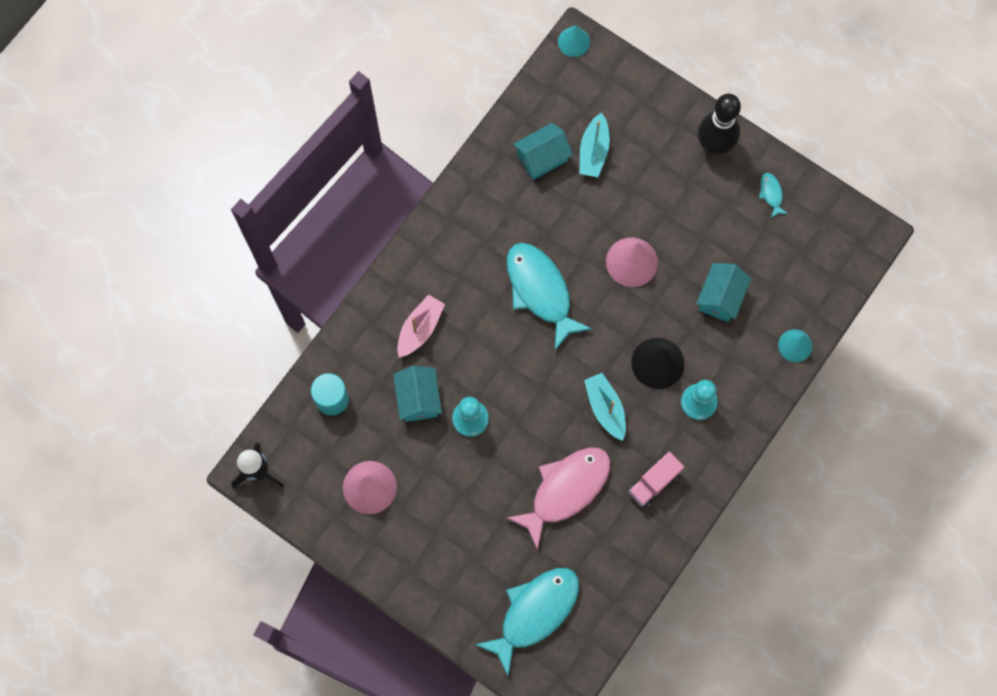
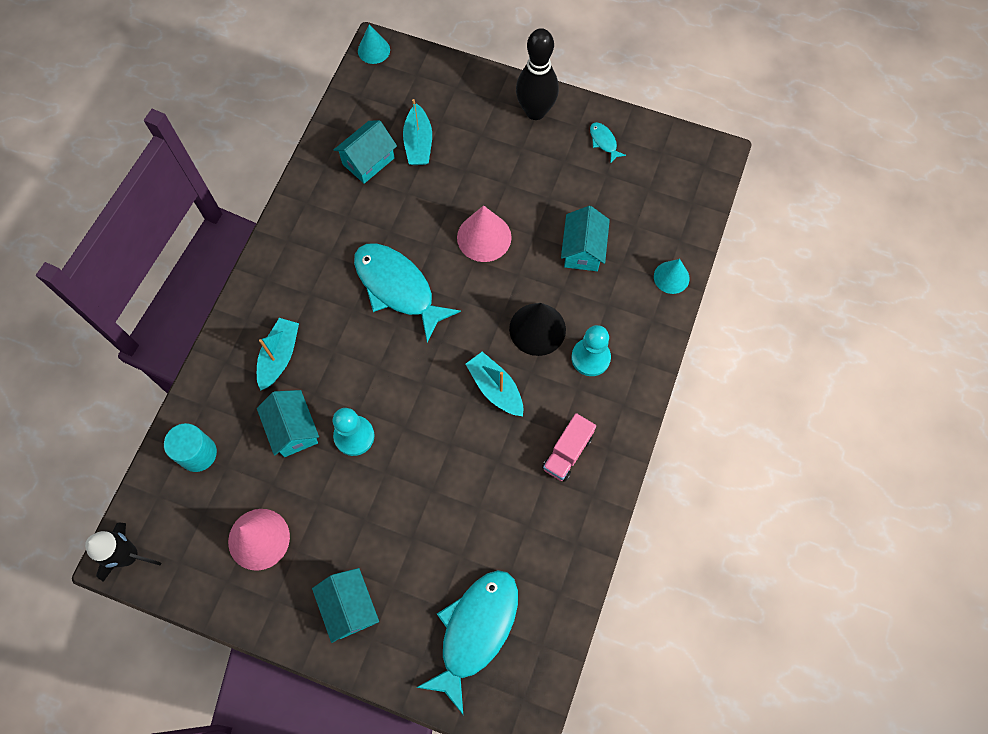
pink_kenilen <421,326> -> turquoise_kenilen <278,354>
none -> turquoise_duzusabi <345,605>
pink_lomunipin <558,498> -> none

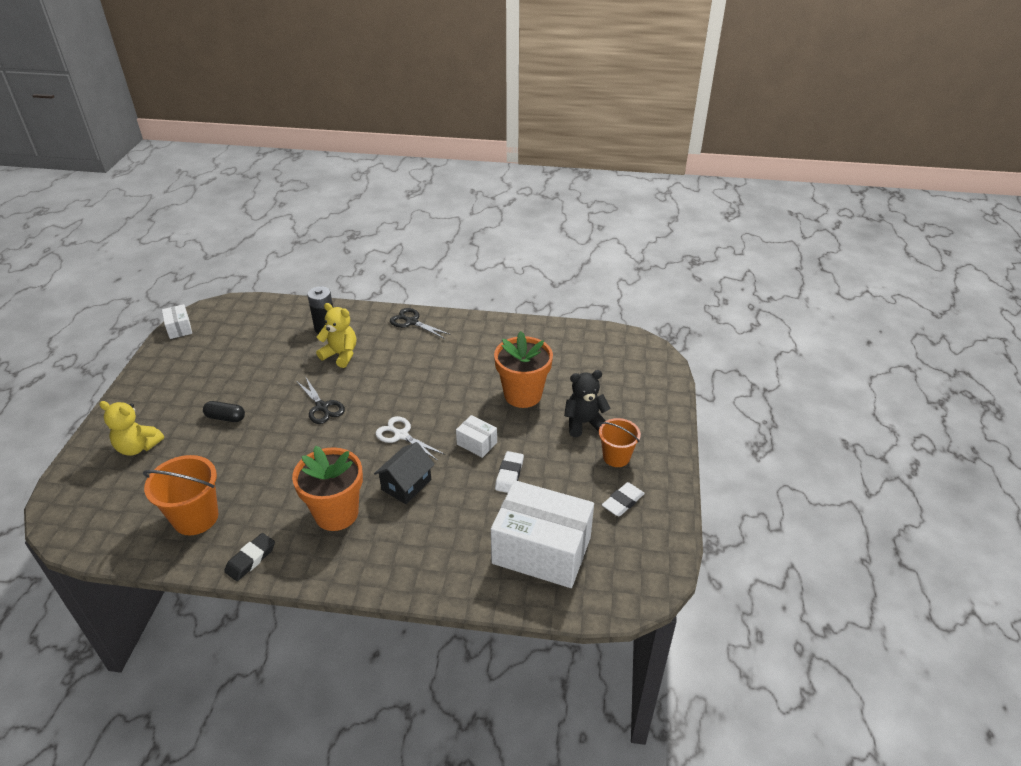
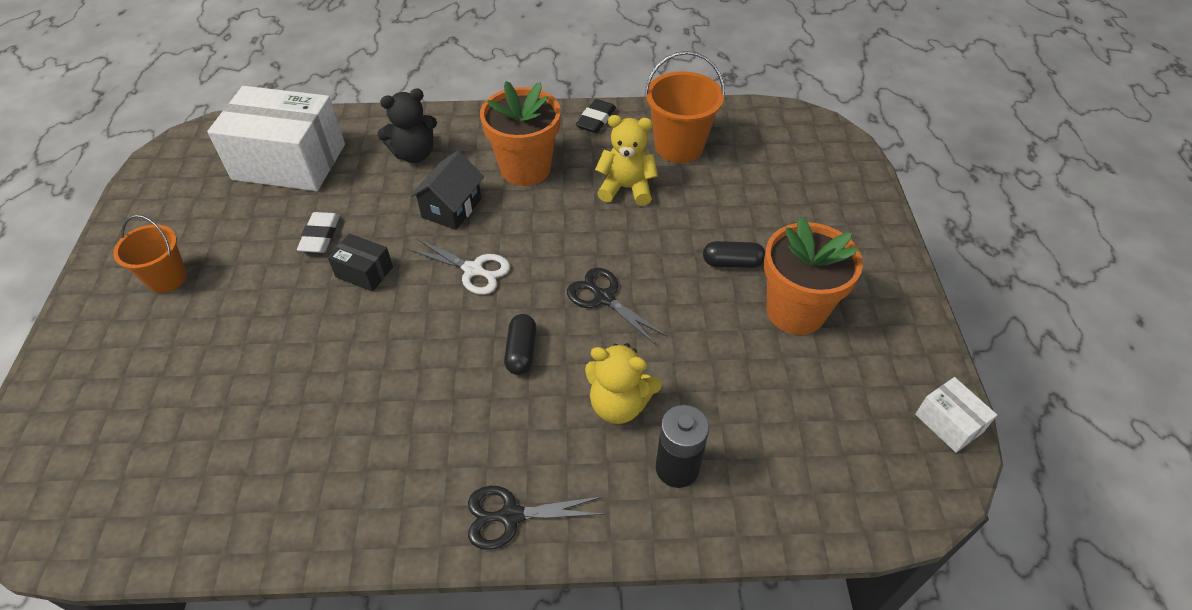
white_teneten <476,436> -> black_teneten <360,263>
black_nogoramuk <587,403> -> black_nogoramuk <407,125>, move
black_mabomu <420,323> -> black_mabomu <536,517>, 150 degrees clockwise
none -> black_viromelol <520,344>
yellow_nogoramuk <131,428> -> yellow_nogoramuk <626,160>, move
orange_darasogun <523,369> -> orange_darasogun <813,276>, move
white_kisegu <623,499> -> none

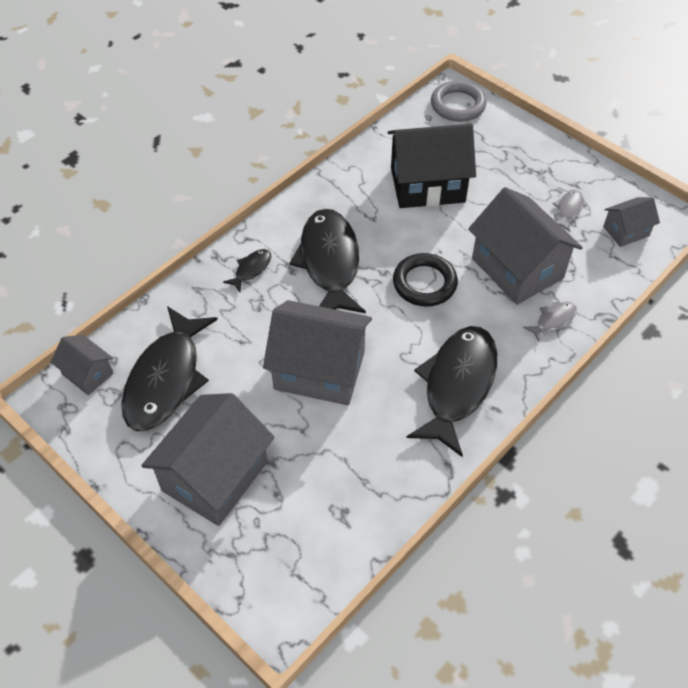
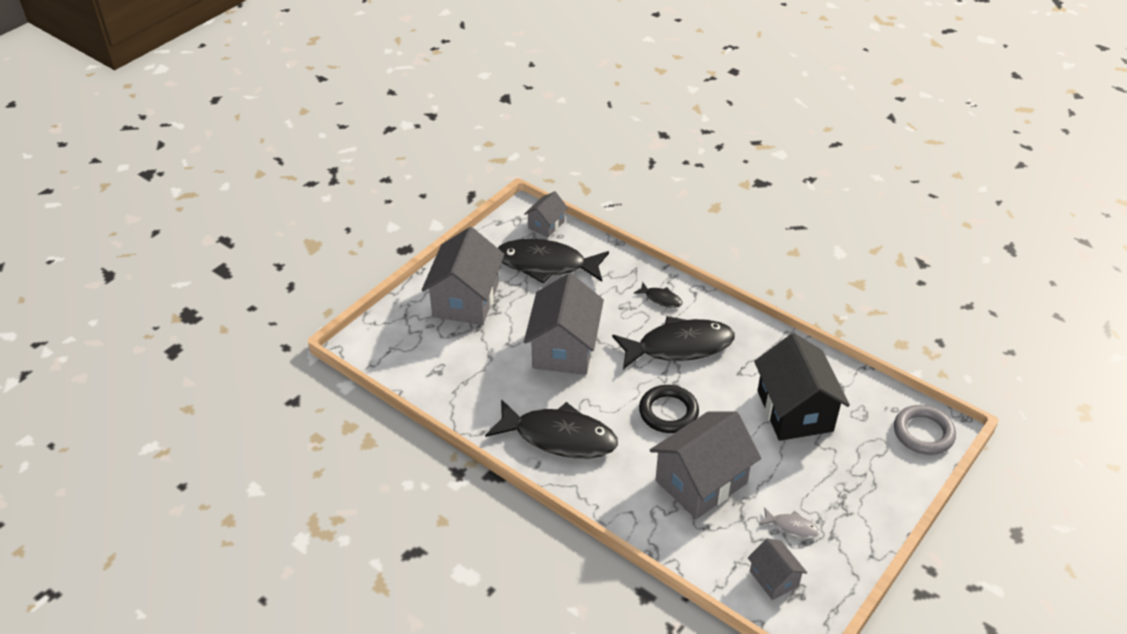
grey_duzusabi <208,459> -> grey_duzusabi <463,276>, 75 degrees clockwise
grey_lomunipin <550,322> -> none

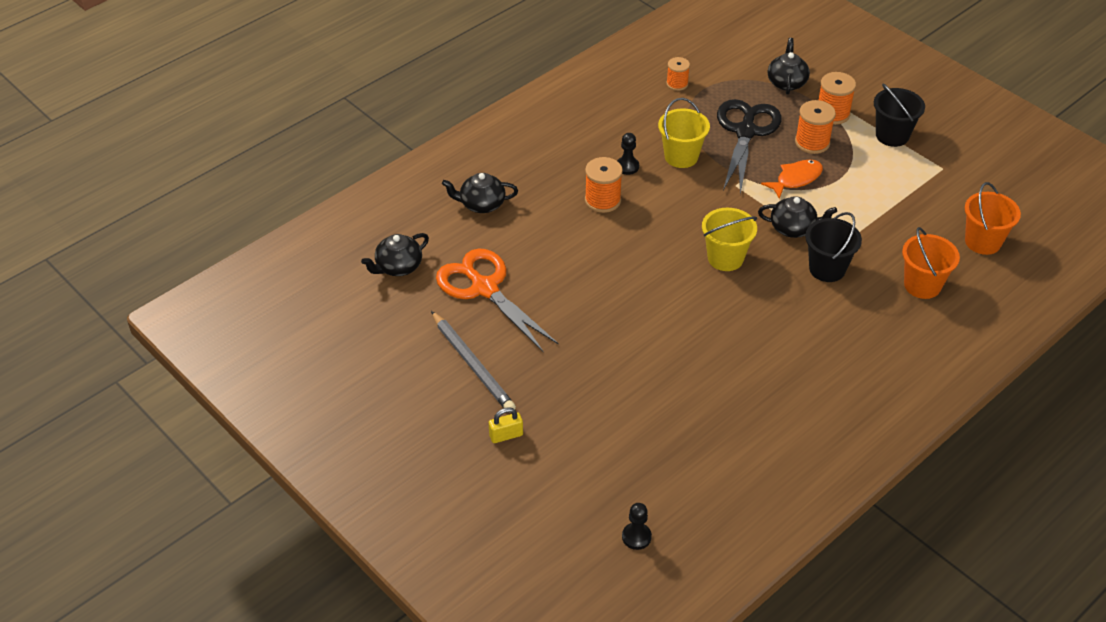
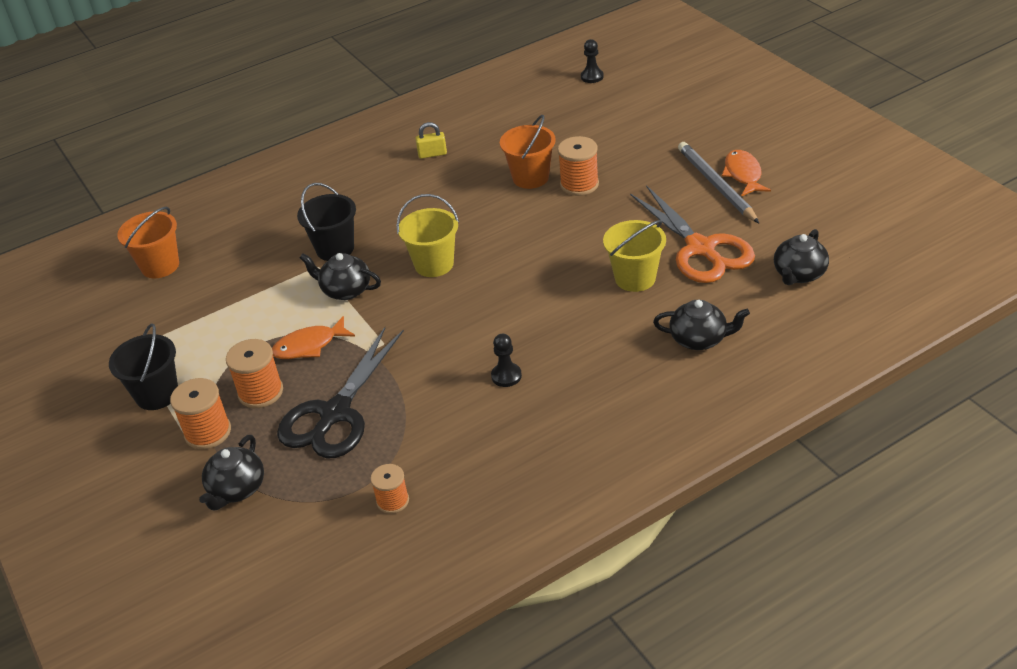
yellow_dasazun <506,425> -> yellow_dasazun <431,140>, move
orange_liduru <931,263> -> orange_liduru <528,152>, move
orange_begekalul <604,185> -> orange_begekalul <578,166>, move
yellow_liduru <684,133> -> yellow_liduru <634,256>, move
none -> orange_lomunipin <746,173>
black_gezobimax <395,254> -> black_gezobimax <801,257>, 150 degrees clockwise

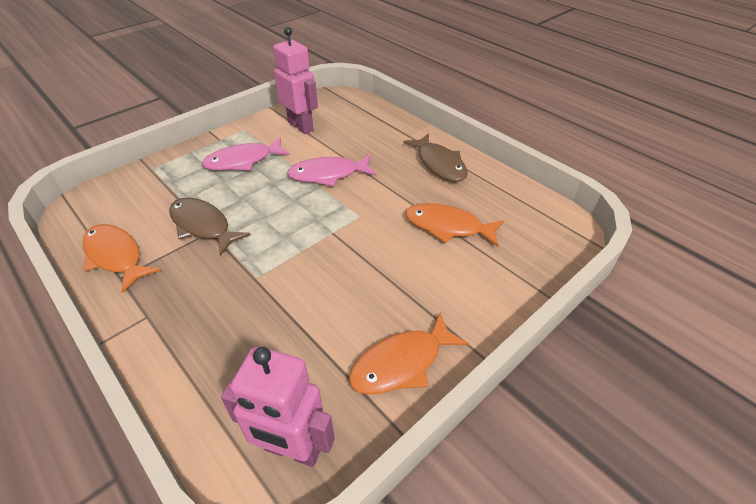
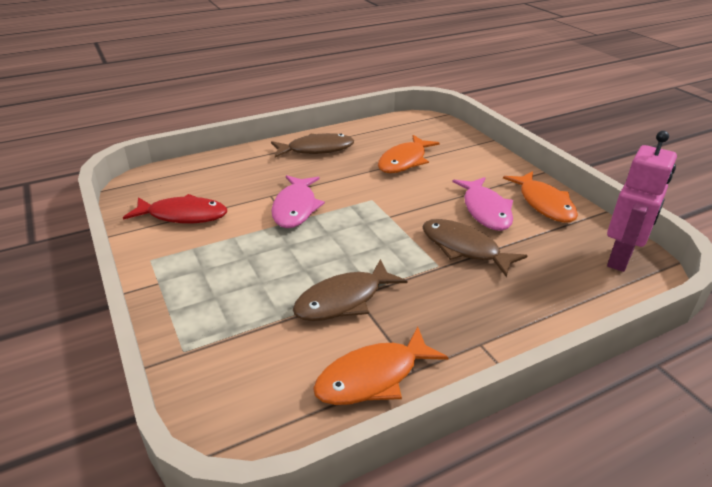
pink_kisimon <295,80> -> red_lomunipin <175,208>
none -> brown_lomunipin <475,248>
pink_lomunipin <246,154> -> pink_lomunipin <482,204>, move

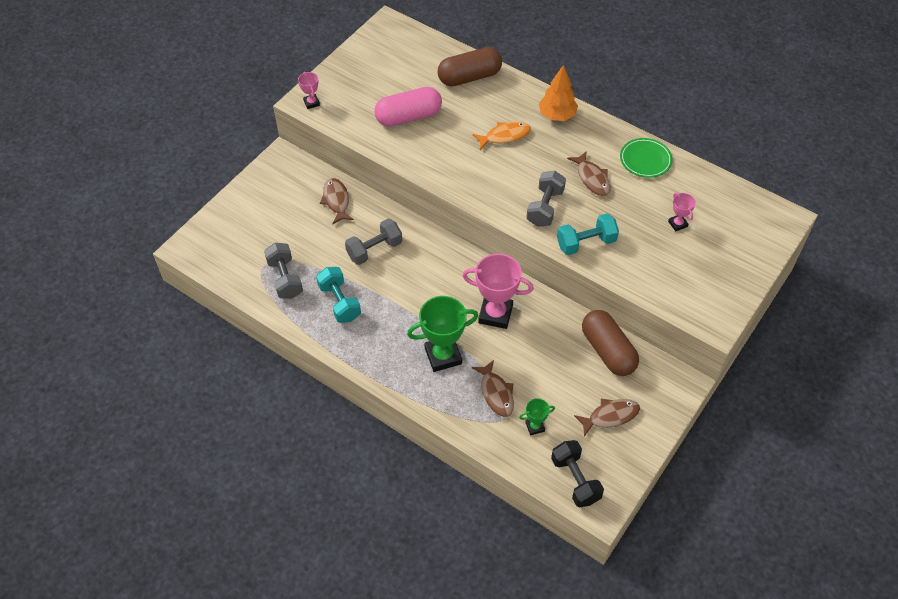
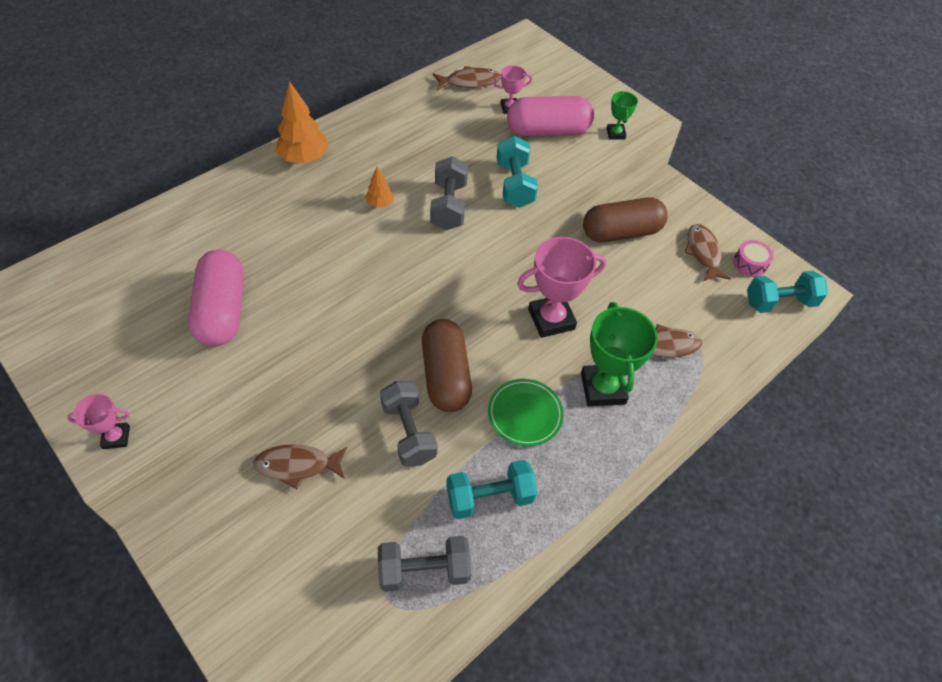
none -> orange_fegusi <379,187>
brown_viromelol <470,66> -> brown_viromelol <447,365>, move
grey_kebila <546,199> -> grey_kebila <449,193>, 60 degrees clockwise
brown_lomunipin <589,173> -> brown_lomunipin <467,78>, move
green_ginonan <646,158> -> green_ginonan <526,412>, move
none -> pink_viromelol <550,116>
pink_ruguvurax <498,291> -> pink_ruguvurax <561,287>, 45 degrees clockwise
green_ruguvurax <537,416> -> green_ruguvurax <622,115>, move
none -> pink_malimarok <753,258>
black_kebila <577,473> -> turquoise_kebila <787,292>
orange_lomunipin <501,136> -> none

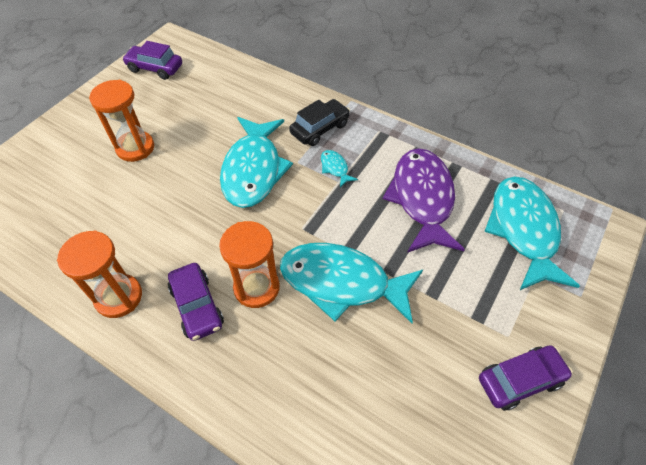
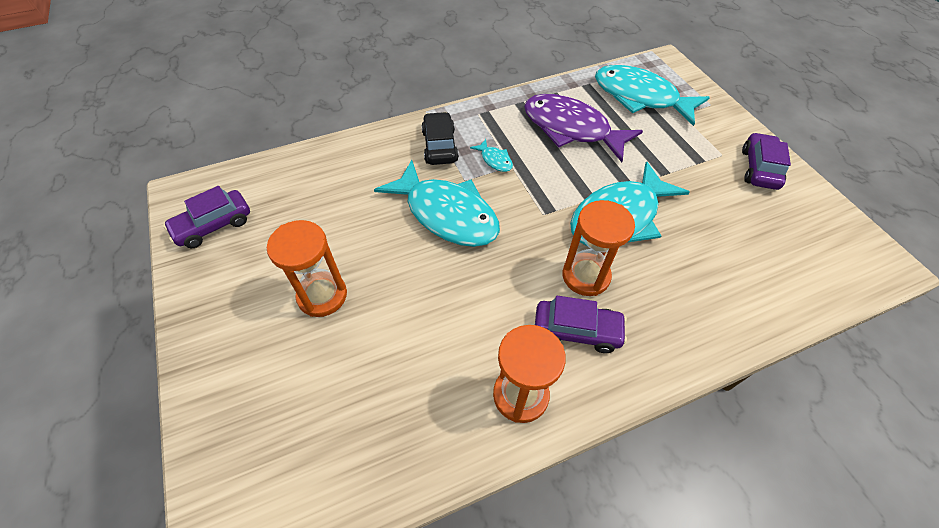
turquoise_lomunipin <339,168> -> turquoise_lomunipin <491,155>, 135 degrees counterclockwise

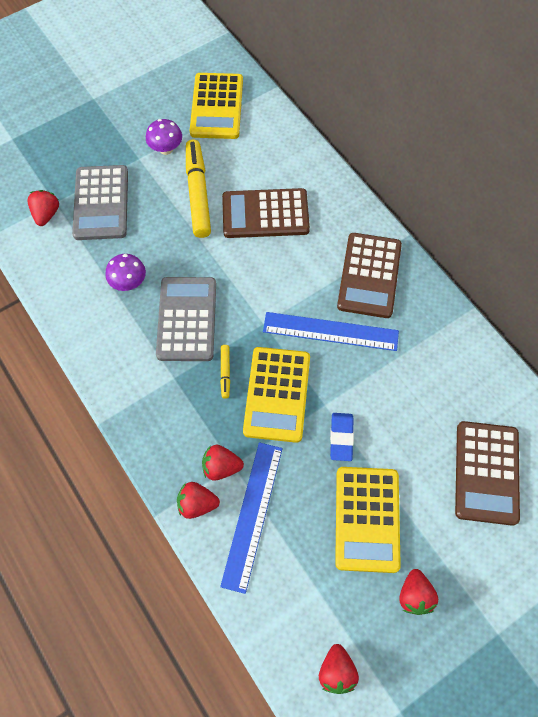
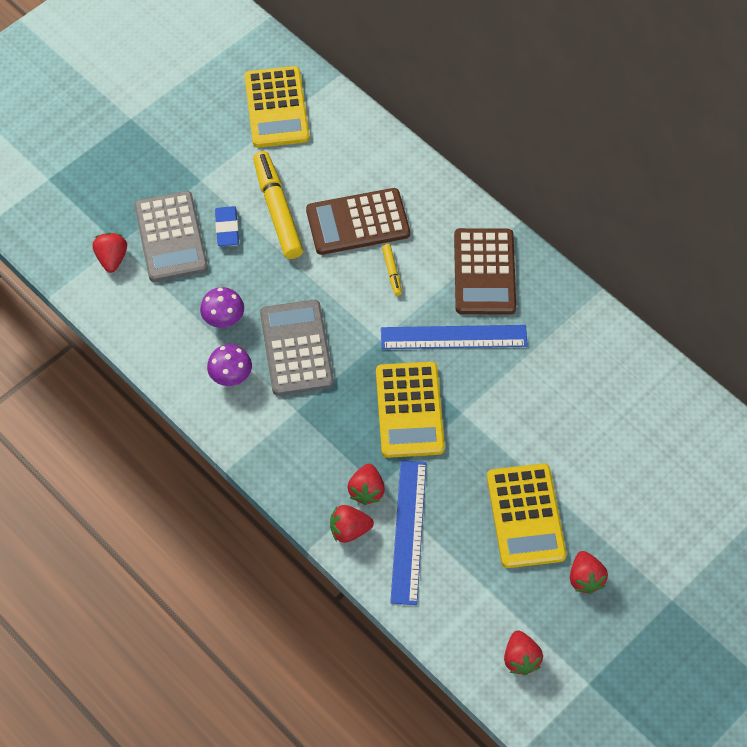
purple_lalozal <164,137> -> purple_lalozal <229,365>, move
blue_kisegu <342,437> -> blue_kisegu <227,226>, move
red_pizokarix <223,463> -> red_pizokarix <366,484>, 75 degrees counterclockwise
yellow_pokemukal <225,372> -> yellow_pokemukal <392,270>, move
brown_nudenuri <487,473> -> none

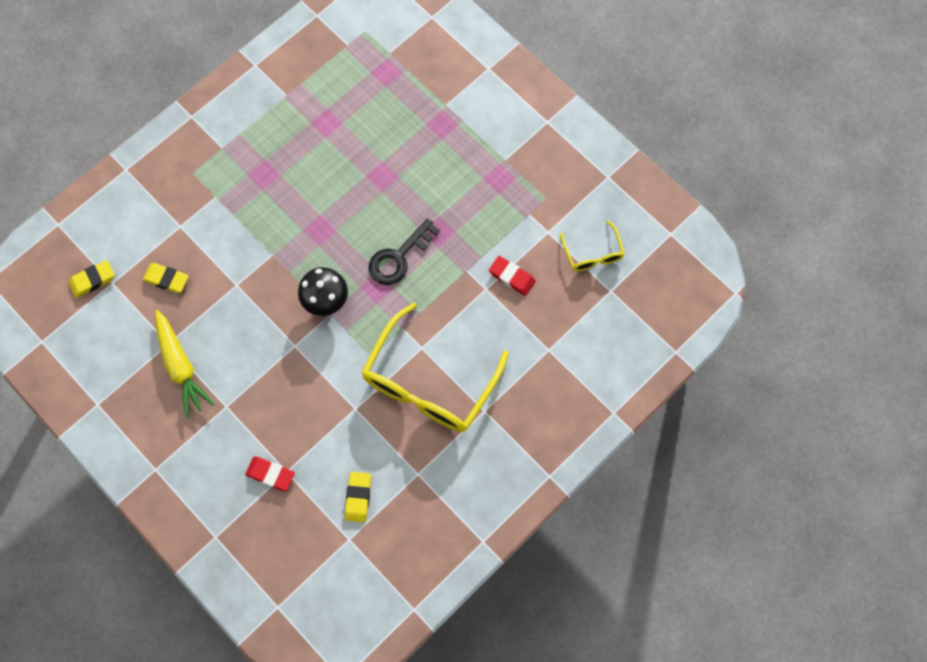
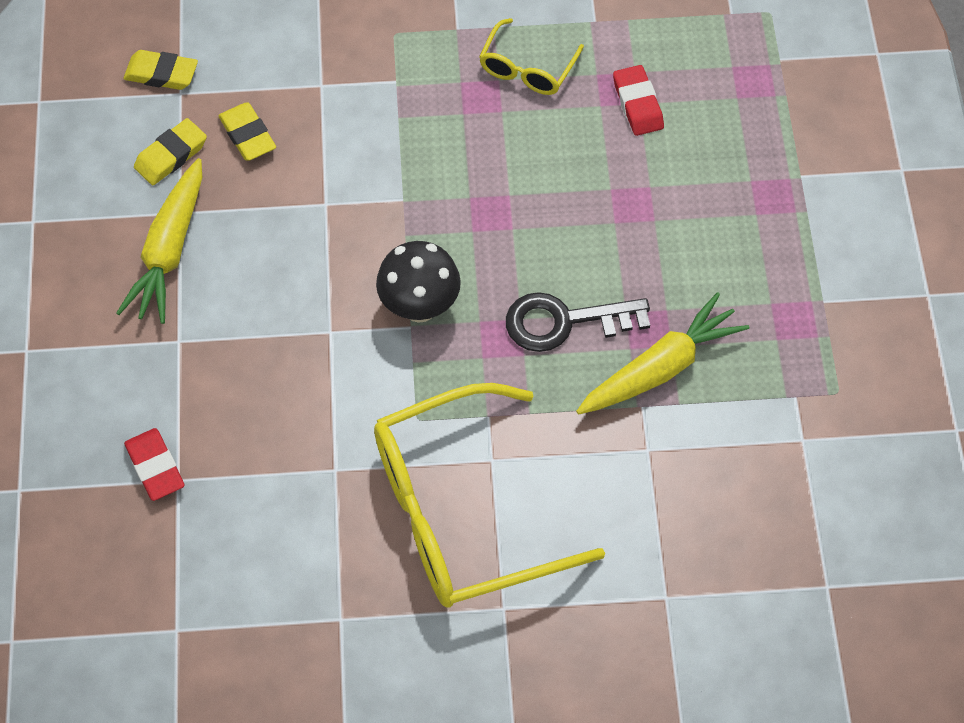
yellow_kisegu <358,497> -> yellow_kisegu <170,151>, move
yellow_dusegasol <592,245> -> yellow_dusegasol <531,56>, move
none -> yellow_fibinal <662,353>
red_kisegu <512,276> -> red_kisegu <638,100>, move

